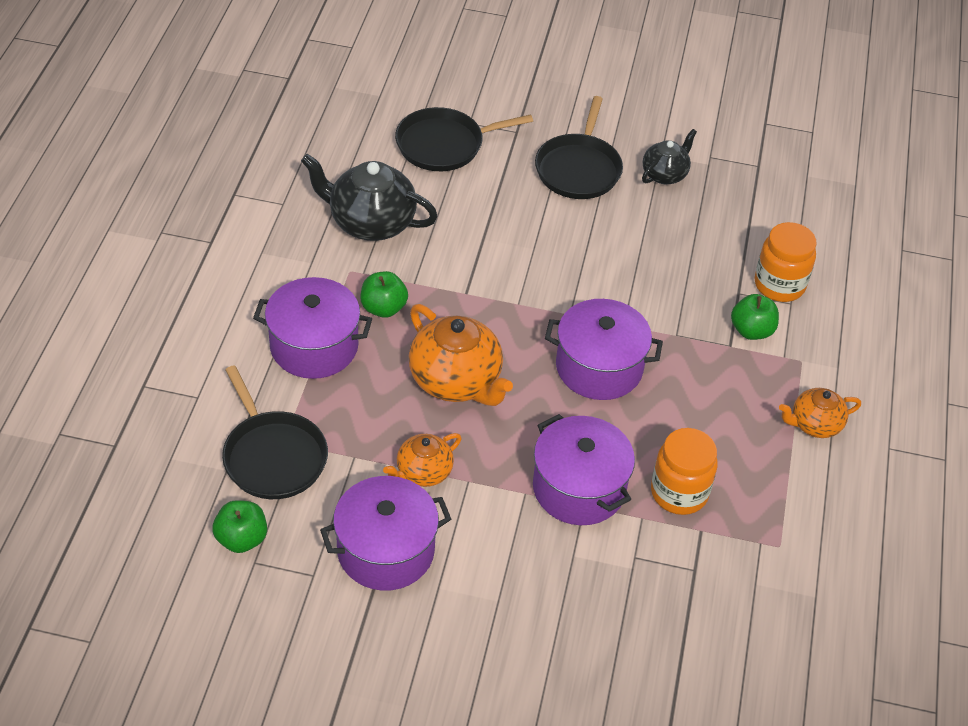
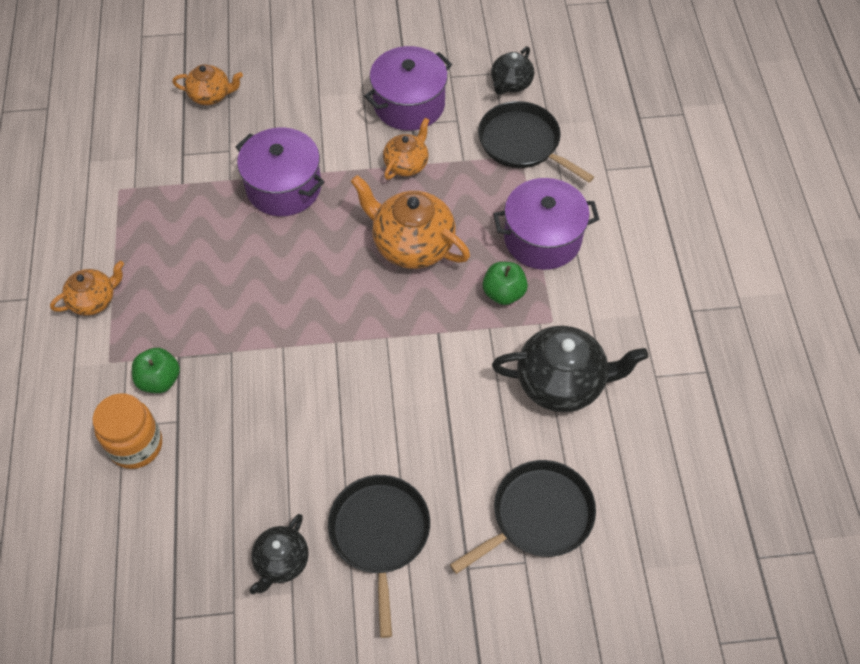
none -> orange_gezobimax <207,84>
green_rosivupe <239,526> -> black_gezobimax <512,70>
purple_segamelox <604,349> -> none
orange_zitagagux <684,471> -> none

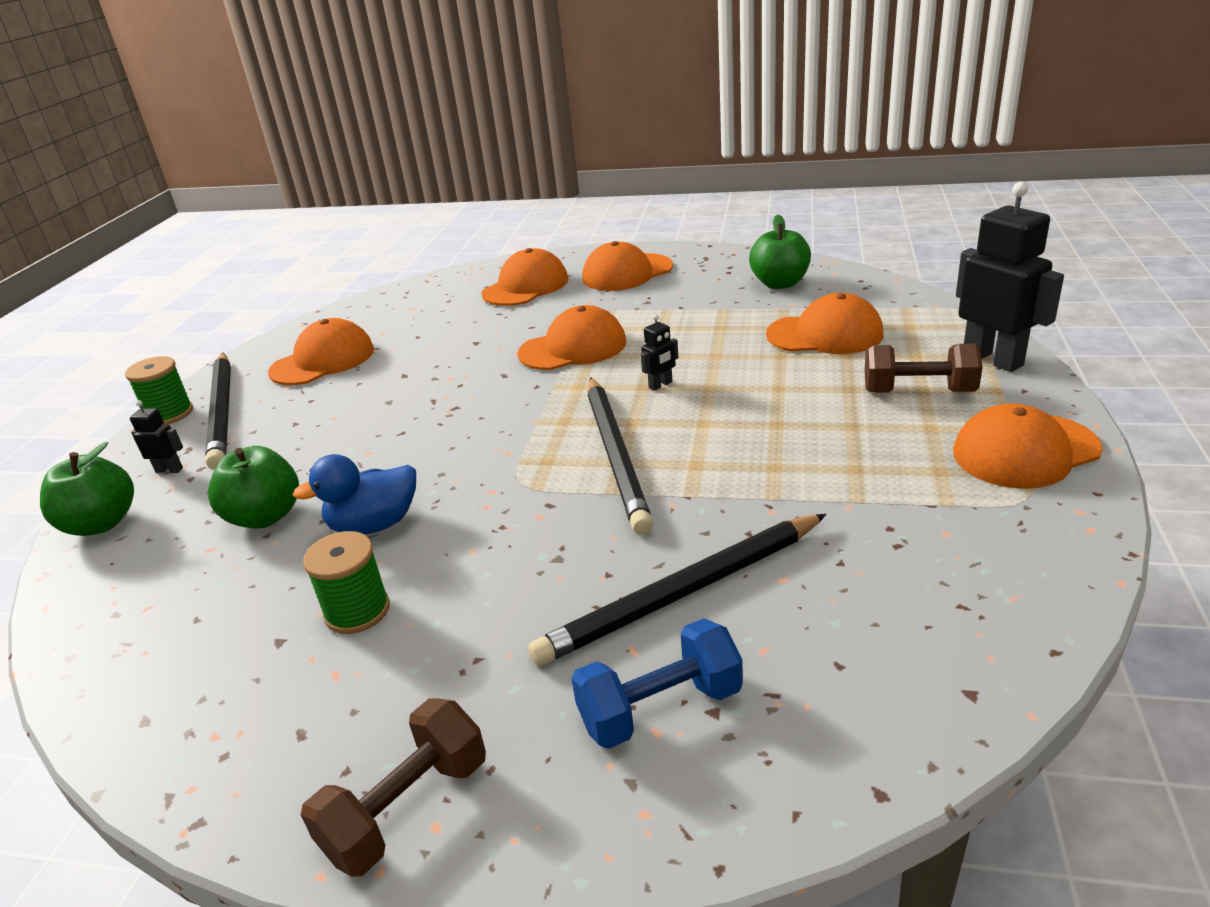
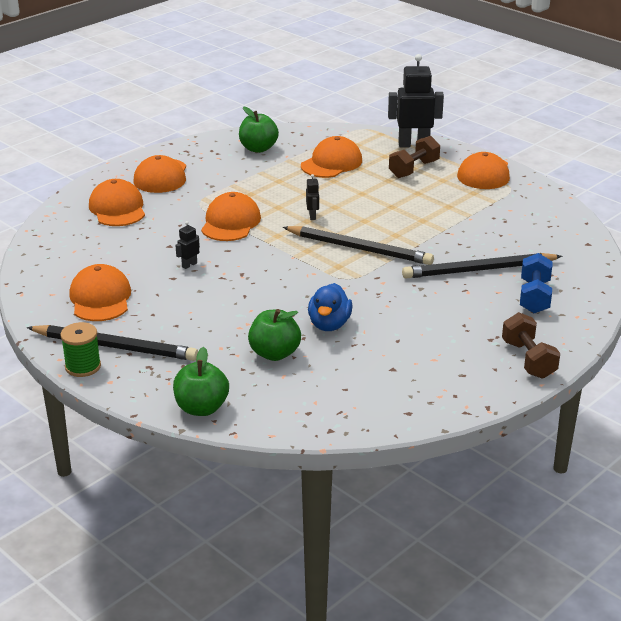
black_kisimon <156,436> -> black_kisimon <187,245>, move
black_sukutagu <677,590> -> black_sukutagu <482,266>, 75 degrees clockwise
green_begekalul <346,582> -> none

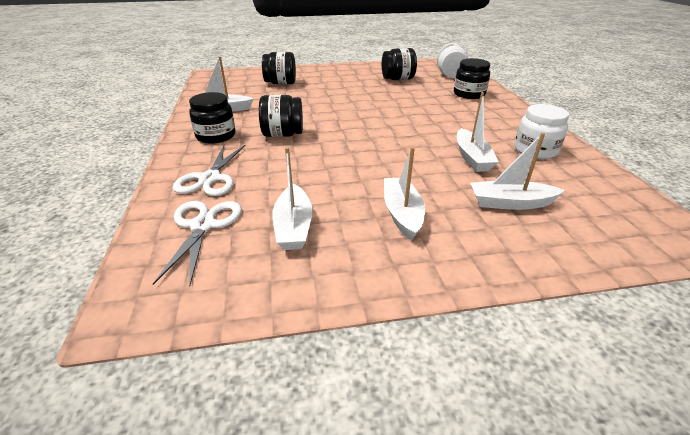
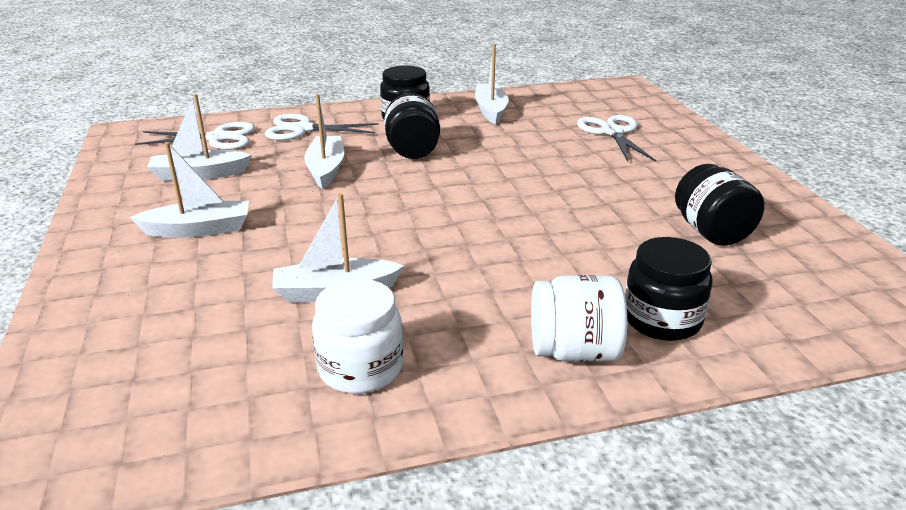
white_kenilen <517,171> -> white_kenilen <324,141>, move
white_zitagagux <452,60> -> white_zitagagux <579,318>, move
black_zitagagux <279,68> -> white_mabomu <616,138>

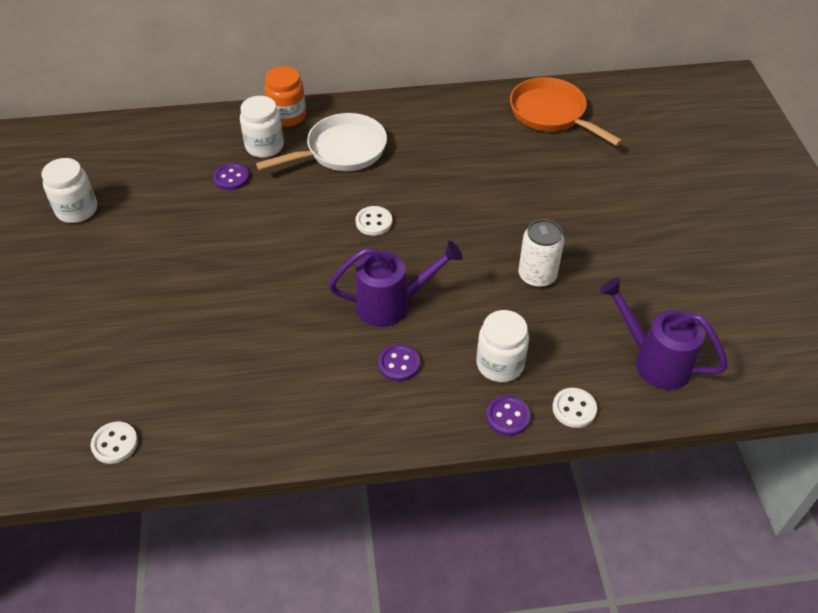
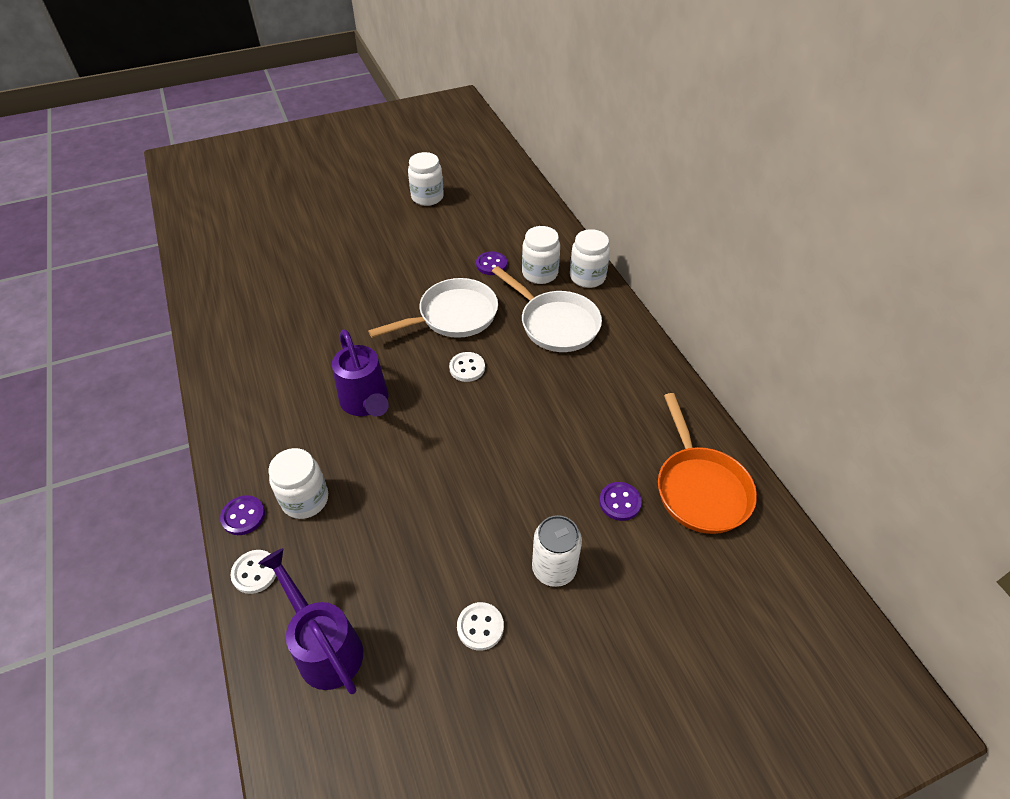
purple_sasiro <663,333> -> purple_sasiro <310,621>, 60 degrees counterclockwise
none -> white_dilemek <433,308>
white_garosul <114,443> -> white_garosul <480,626>, move
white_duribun <541,253> -> white_duribun <557,551>, move
orange_zitagagux <285,96> -> white_zitagagux <590,258>
purple_garosul <399,363> -> purple_garosul <620,501>, move
orange_dilemek <566,111> -> orange_dilemek <707,463>, 135 degrees clockwise

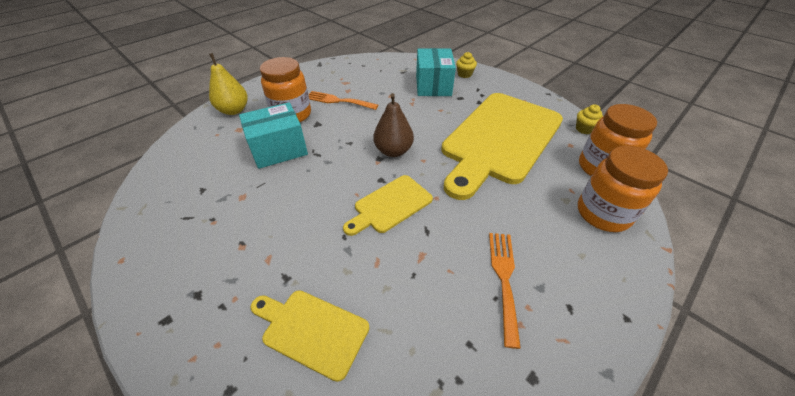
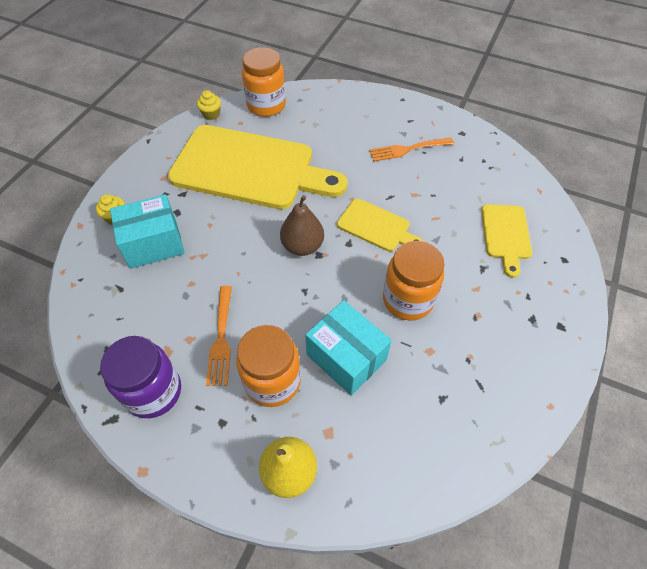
none -> purple_zitagagux <140,377>
orange_zitagagux <623,189> -> orange_zitagagux <414,281>, move

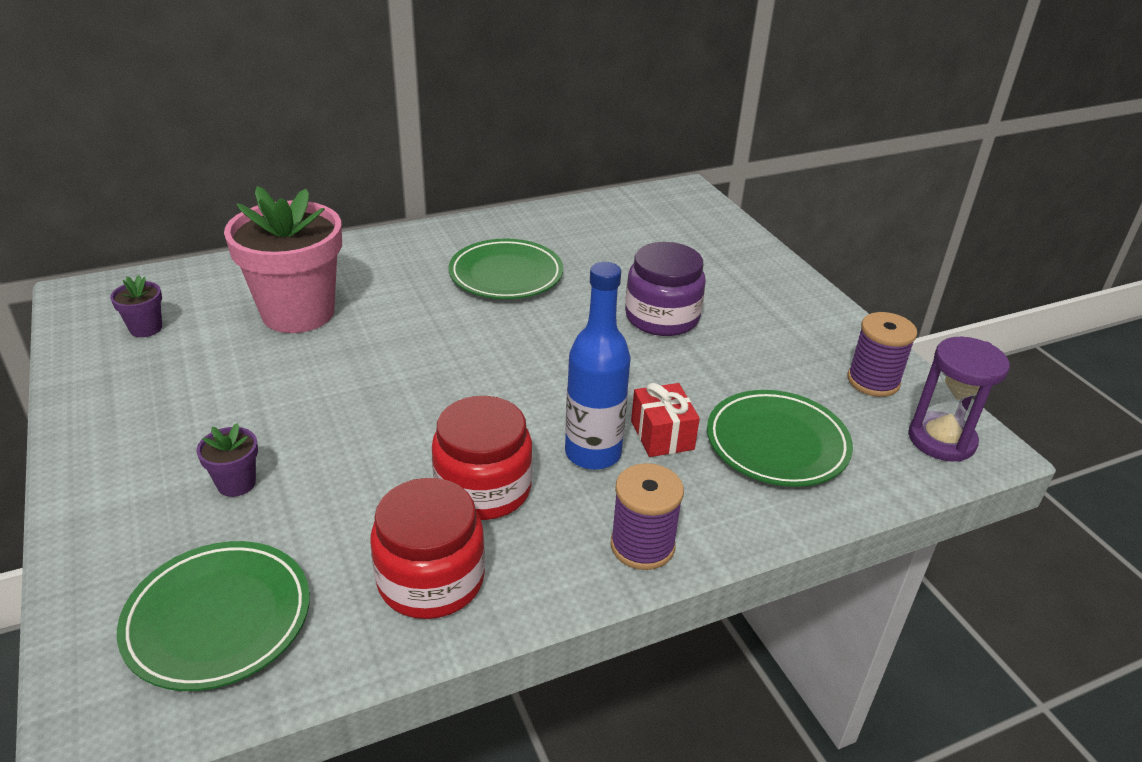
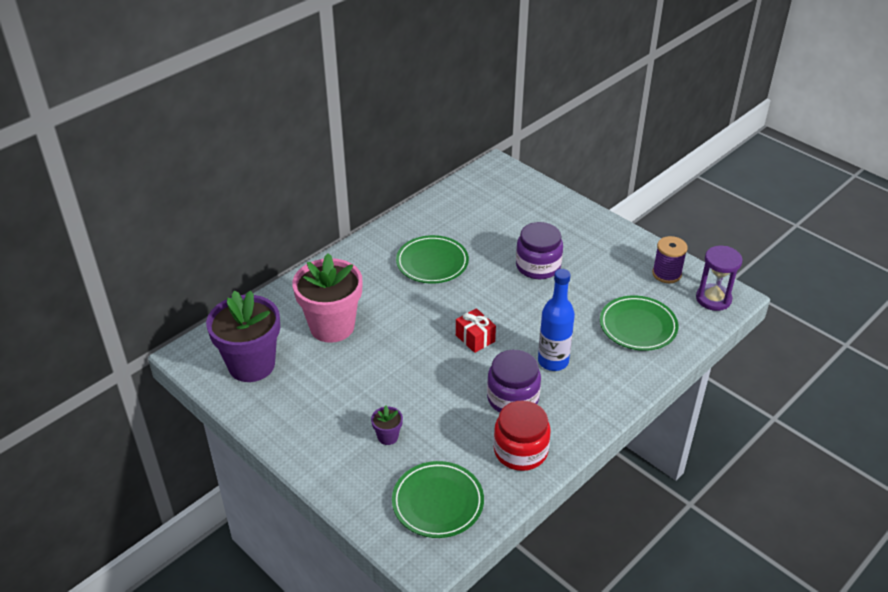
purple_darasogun <136,306> -> purple_darasogun <243,336>, x2.41
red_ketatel <665,420> -> red_ketatel <476,330>, move
red_zitagagux <482,458> -> purple_zitagagux <514,381>
purple_begekalul <647,516> -> none

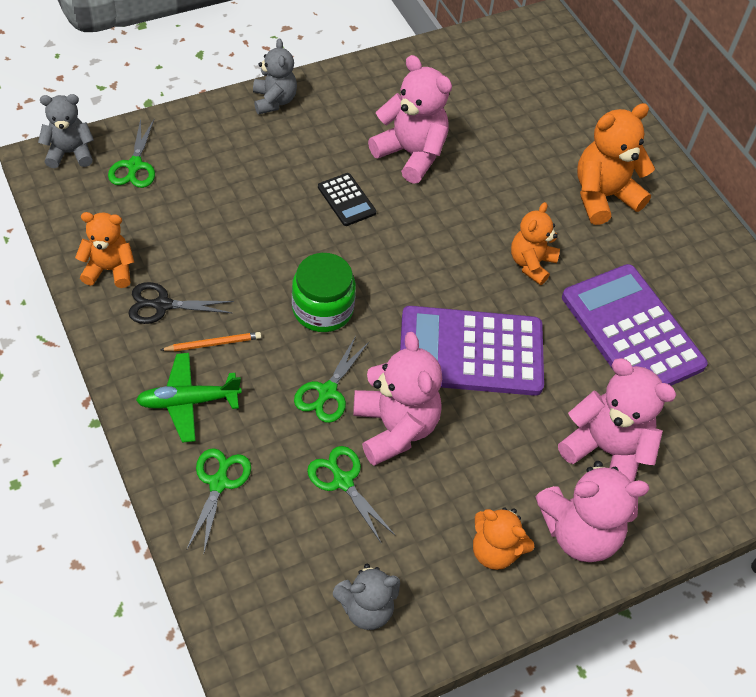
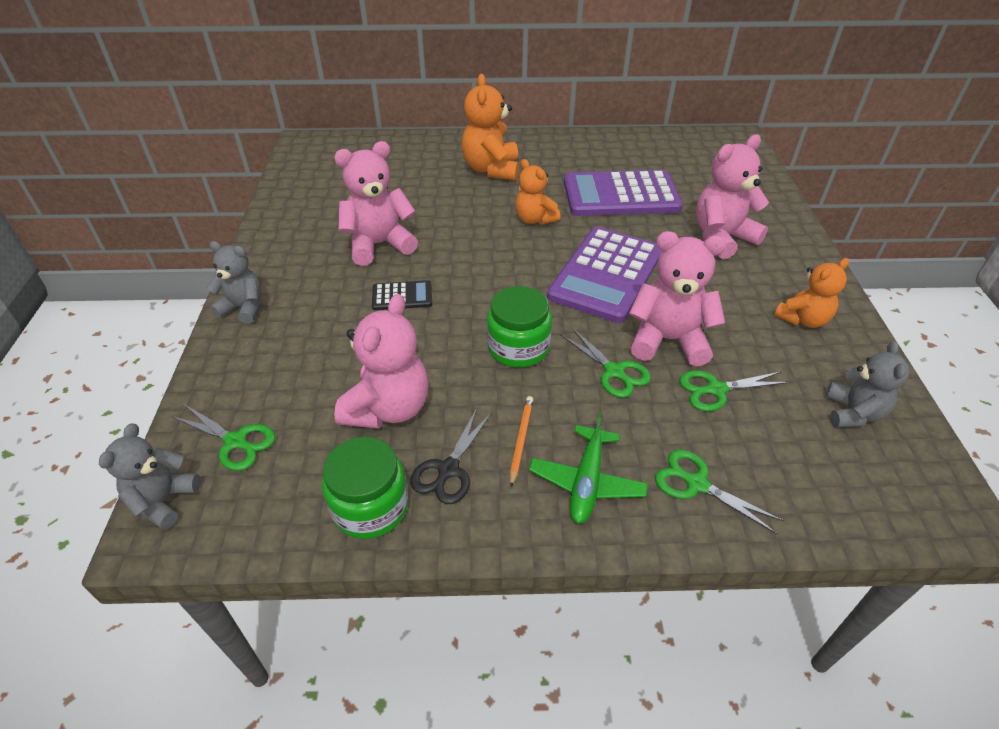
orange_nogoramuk <104,250> -> green_zitagagux <365,488>
pink_nogoramuk <592,511> -> pink_nogoramuk <381,361>, move

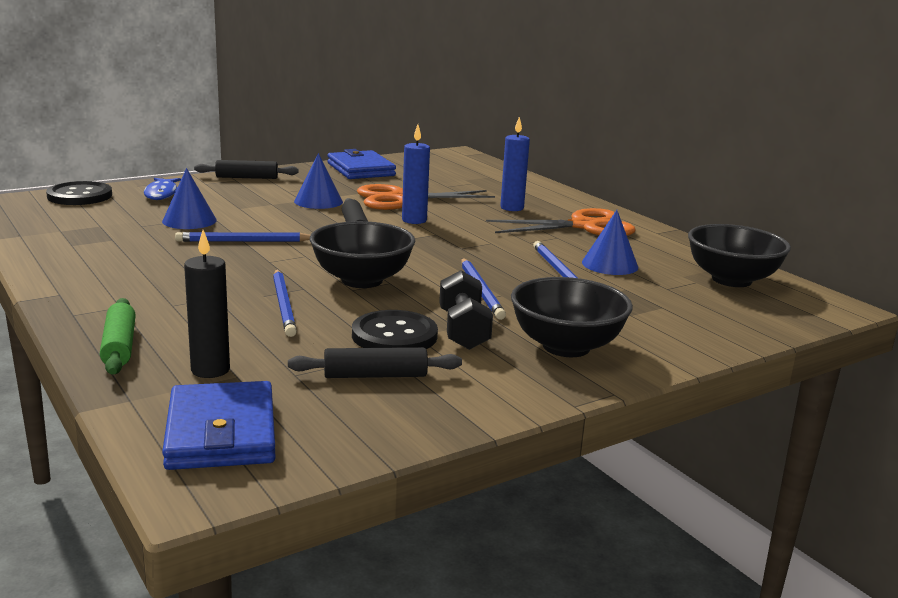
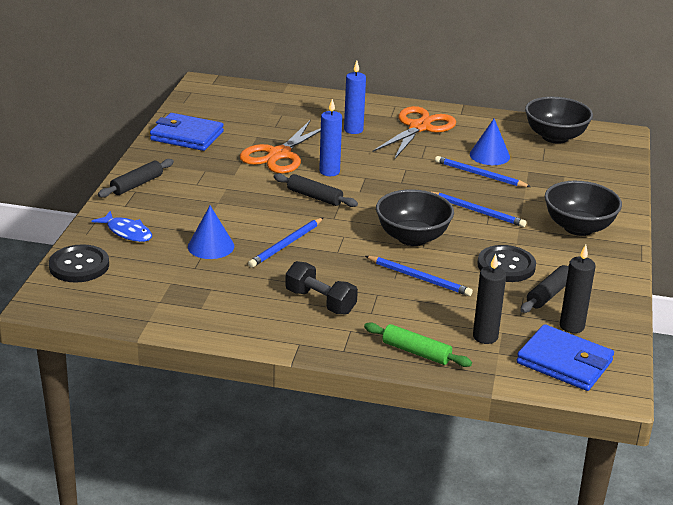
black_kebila <466,310> -> black_kebila <321,288>, move
none -> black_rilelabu <578,289>
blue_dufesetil <318,181> -> none

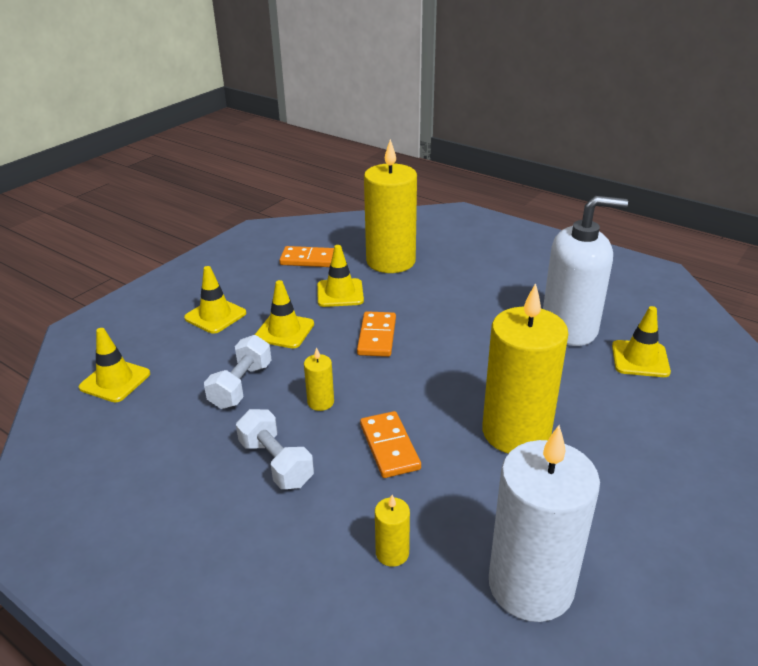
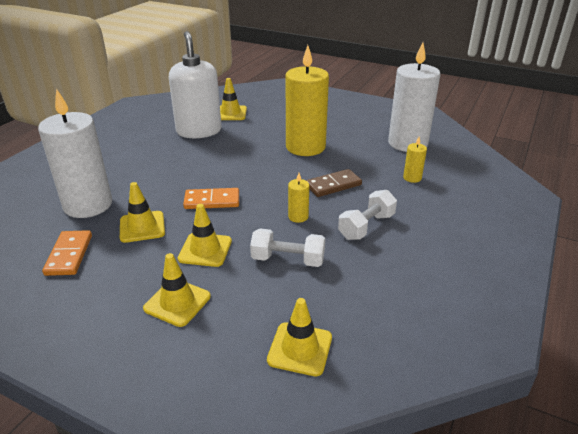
yellow_rilelabu <390,206> -> white_rilelabu <75,153>
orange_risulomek <390,444> -> brown_risulomek <334,183>

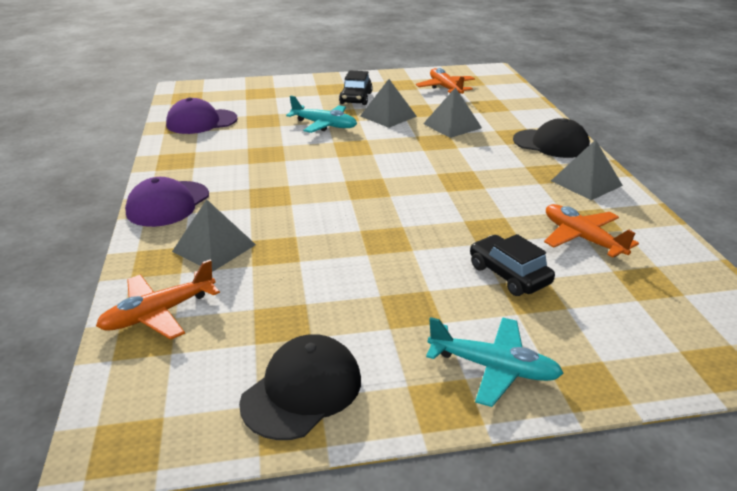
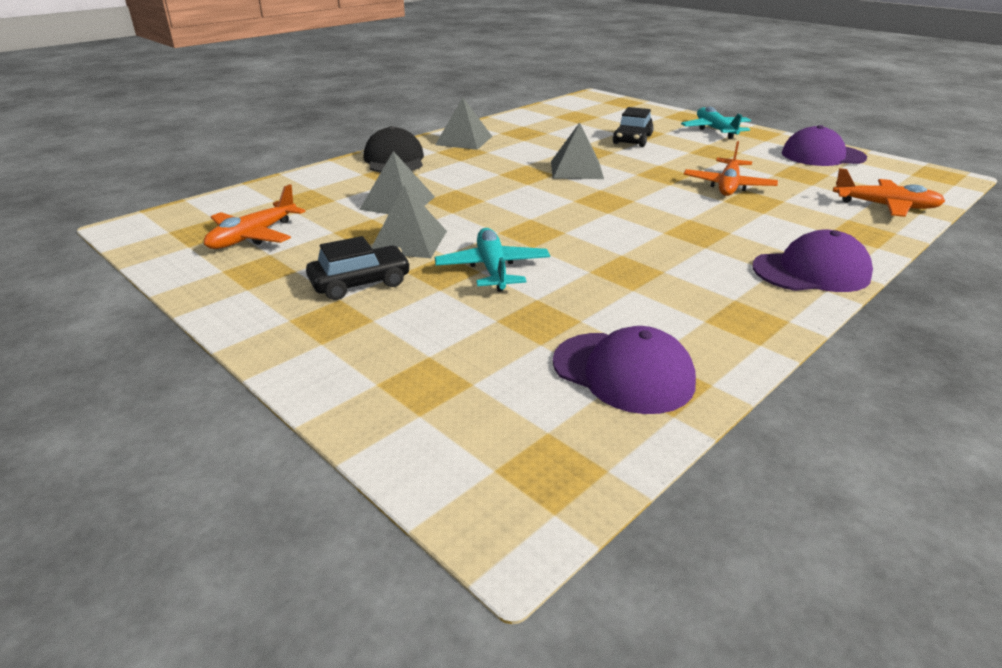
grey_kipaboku <214,235> -> grey_kipaboku <577,150>, move
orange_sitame <591,231> -> orange_sitame <731,168>, move
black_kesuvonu <300,387> -> purple_kesuvonu <824,145>

